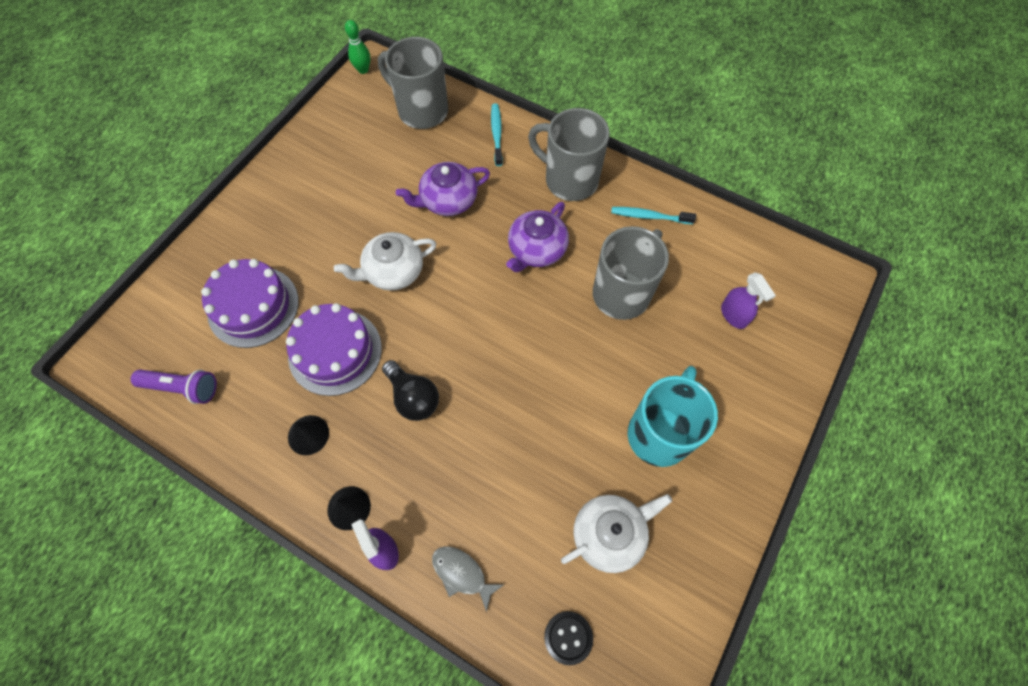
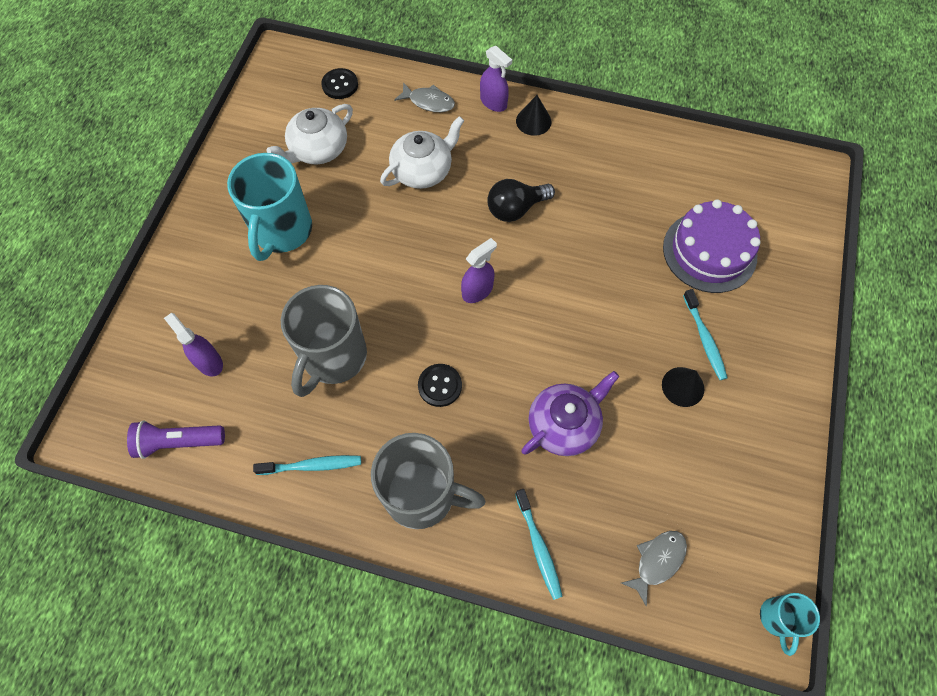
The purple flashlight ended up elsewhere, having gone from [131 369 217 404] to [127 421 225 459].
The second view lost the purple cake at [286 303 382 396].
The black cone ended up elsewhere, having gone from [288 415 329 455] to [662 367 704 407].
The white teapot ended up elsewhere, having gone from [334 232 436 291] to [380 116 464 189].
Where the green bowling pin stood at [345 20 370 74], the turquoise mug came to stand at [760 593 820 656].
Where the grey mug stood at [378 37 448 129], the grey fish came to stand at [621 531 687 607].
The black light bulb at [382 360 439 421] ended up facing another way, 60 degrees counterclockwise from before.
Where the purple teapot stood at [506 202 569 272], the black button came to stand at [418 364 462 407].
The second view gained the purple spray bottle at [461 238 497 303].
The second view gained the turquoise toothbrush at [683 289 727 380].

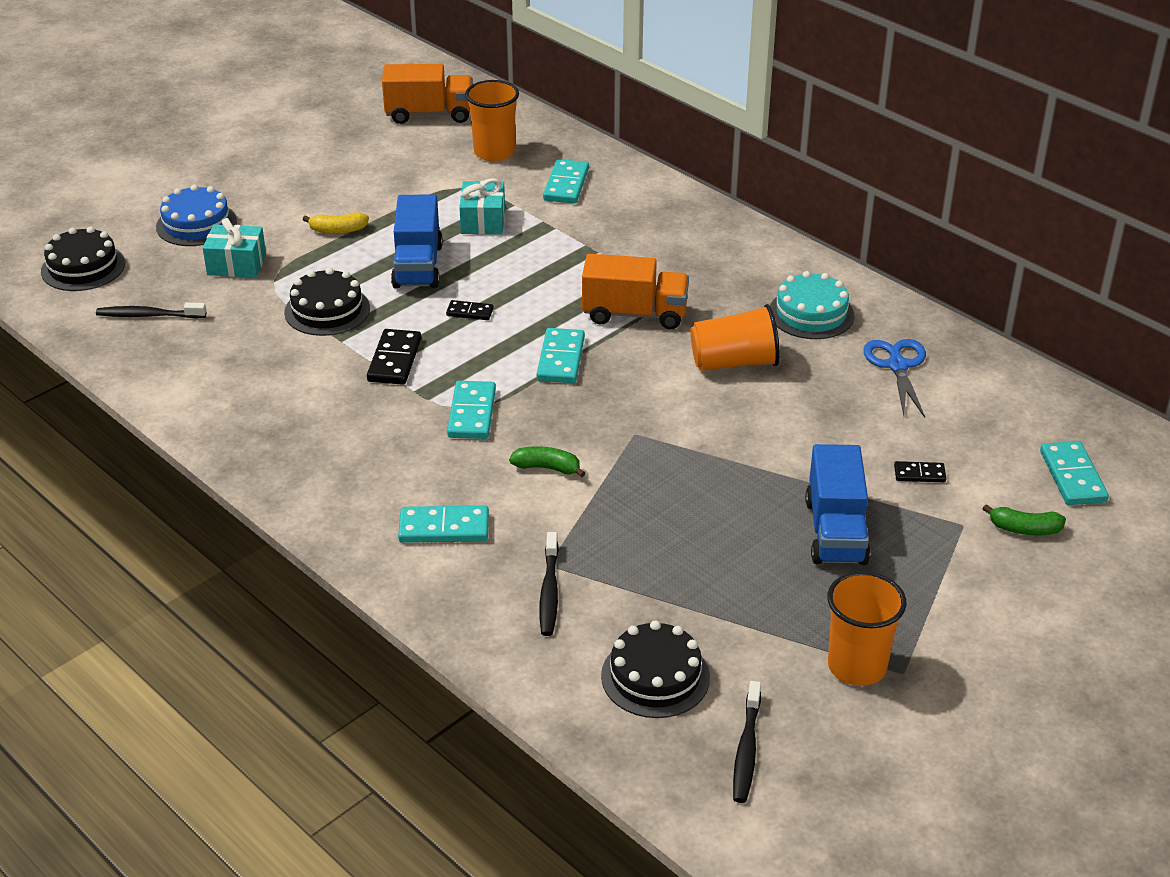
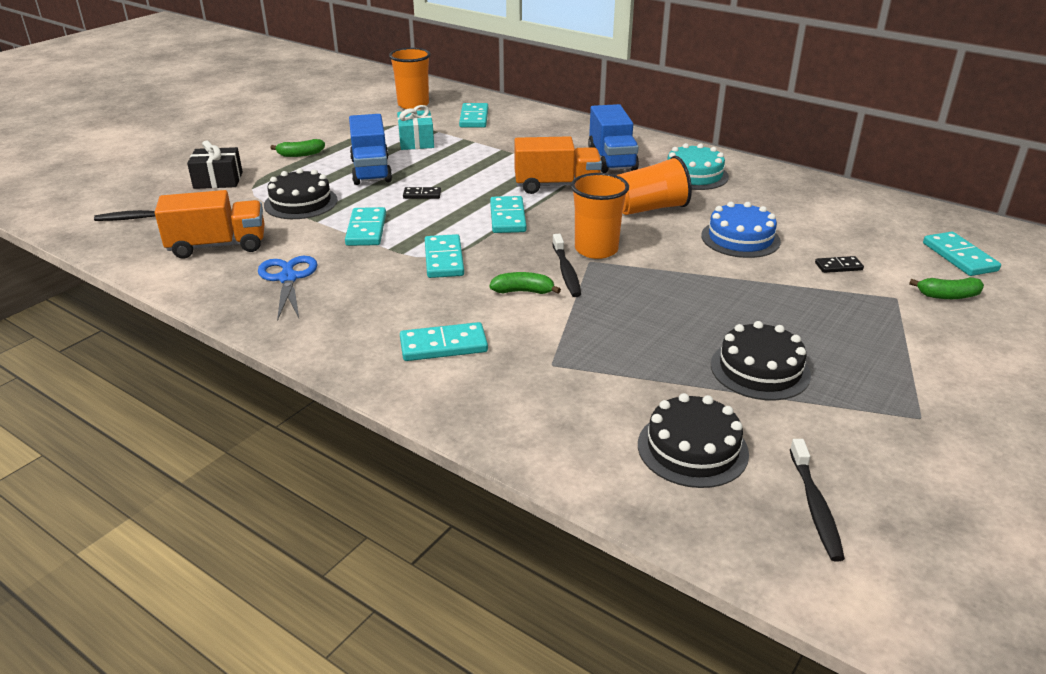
The black cake ended up elsewhere, having gone from [41 226 125 291] to [711 321 811 400].
The blue cake ended up elsewhere, having gone from [156 185 237 246] to [701 202 781 258].
What was the turquoise gift at [203 218 266 278] turned into the black gift at [187 140 243 189].
What was the yellow banana at [303 212 369 234] turned into the green banana at [270 139 325 157].
What was the black domino at [367 329 421 385] turned into the turquoise domino at [345 207 386 246].
The orange truck ended up elsewhere, having gone from [382 64 473 124] to [155 190 265 259].
The black toothbrush ended up elsewhere, having gone from [540 532 559 636] to [552 234 581 297].
The blue truck ended up elsewhere, having gone from [805 444 870 565] to [588 104 639 173].
The orange cup ended up elsewhere, having gone from [827 571 907 686] to [571 173 629 259].
The blue scissors ended up elsewhere, having gone from [863 339 926 418] to [258 256 317 321].

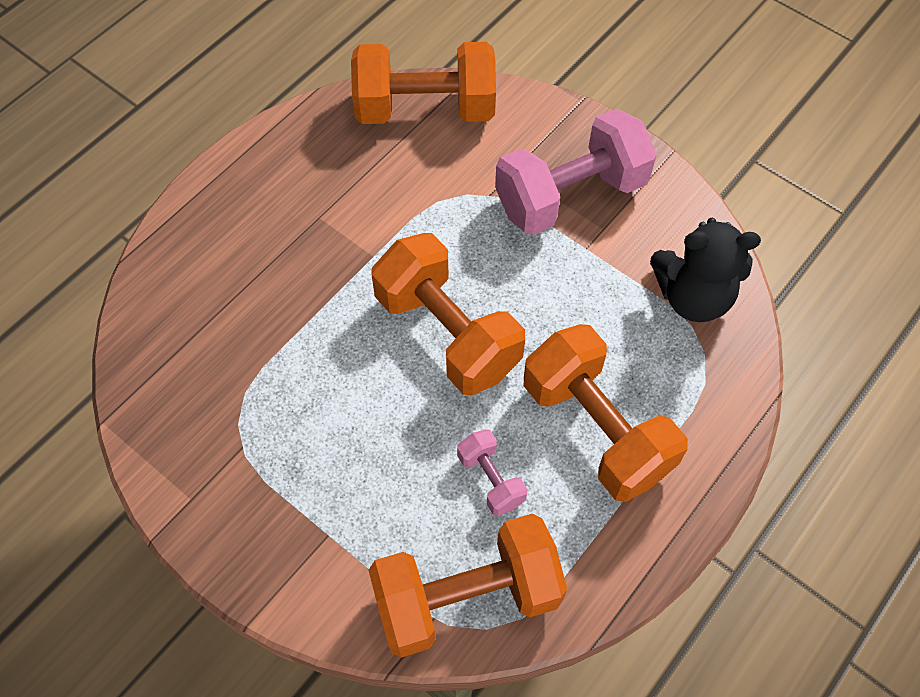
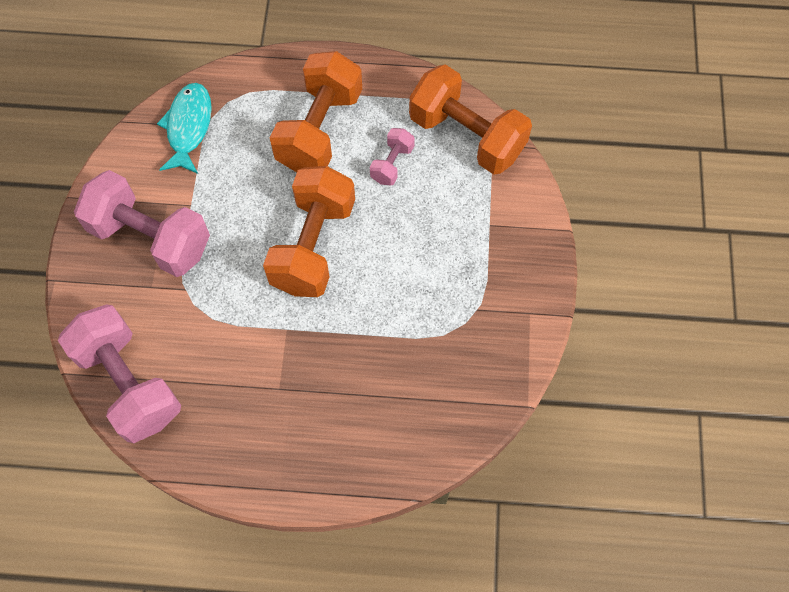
What was the orange dumbbell at [351 42 496 124] turned into the pink dumbbell at [58 305 181 443].
Where the black teddy bear stood at [650 218 761 322], the turquoise fish came to stand at [157 83 212 174].

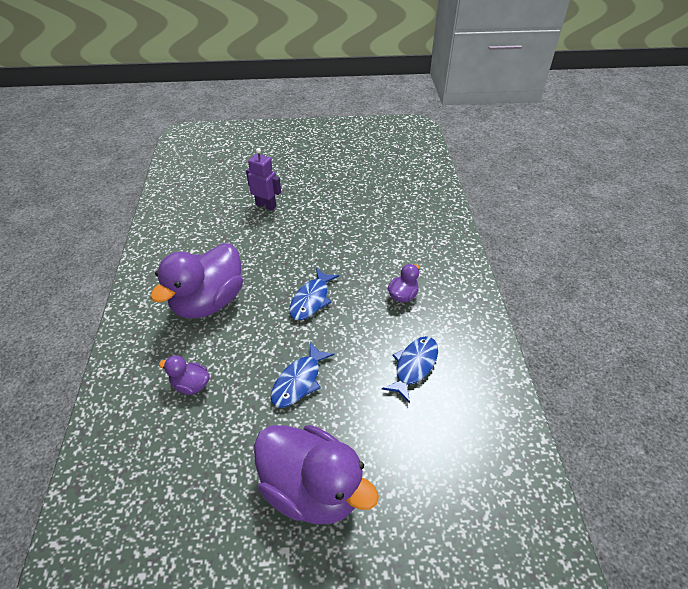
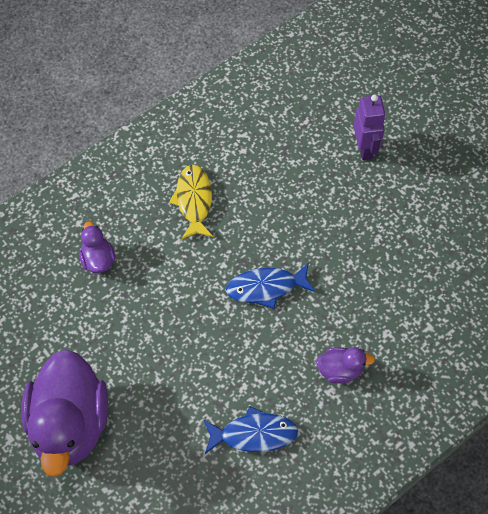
Where the purple duck stood at [150 243 243 318], the yellow fish came to stand at [169 164 213 239].
The second view lost the blue fish at [271 342 335 408].

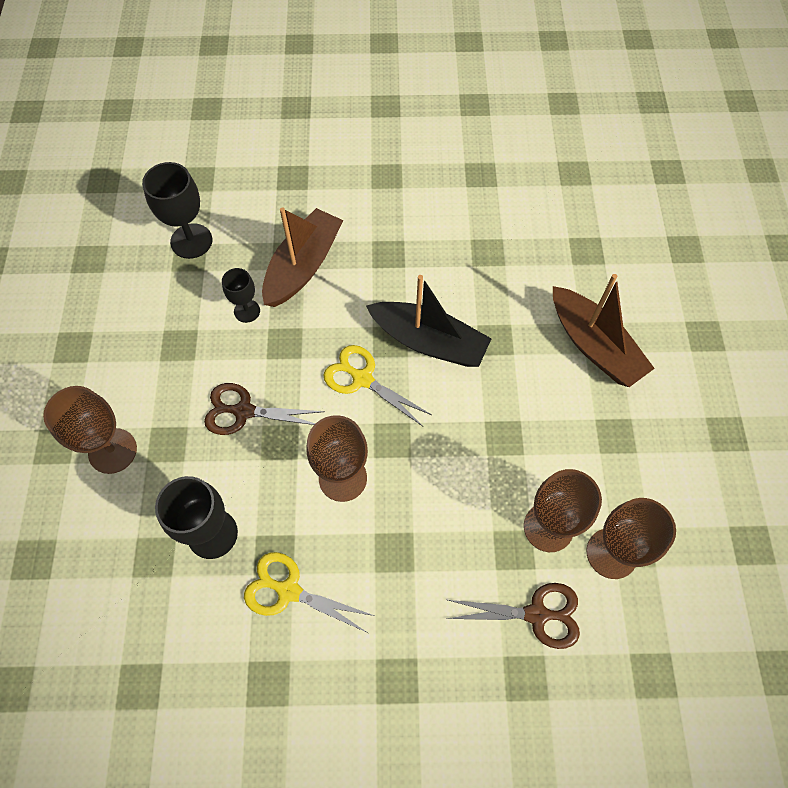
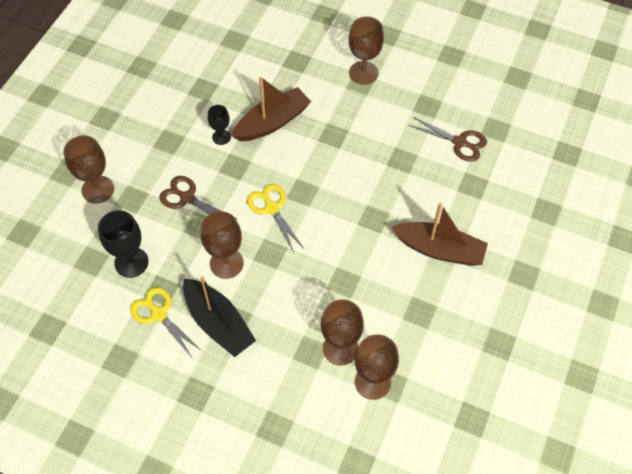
The second view lost the black goblet at [142 162 212 259].
The black boat ended up elsewhere, having gone from [366 275 492 367] to [183 276 256 357].
The brown scissors ended up elsewhere, having gone from [446 583 580 649] to [409 117 487 162].
The brown boat at [553 274 655 387] ended up facing another way, 60 degrees counterclockwise from before.
The second view gained the brown goblet at [349 16 384 85].

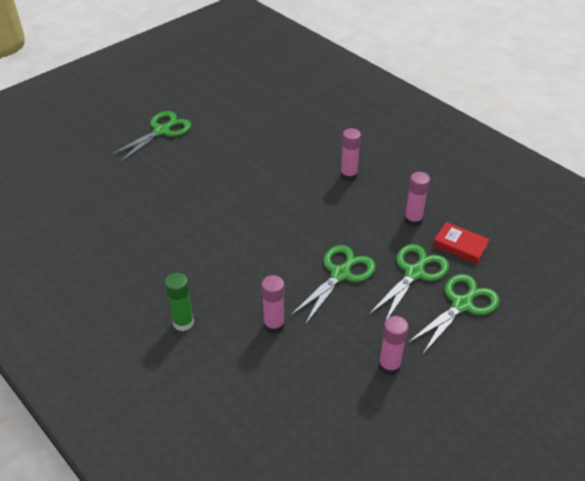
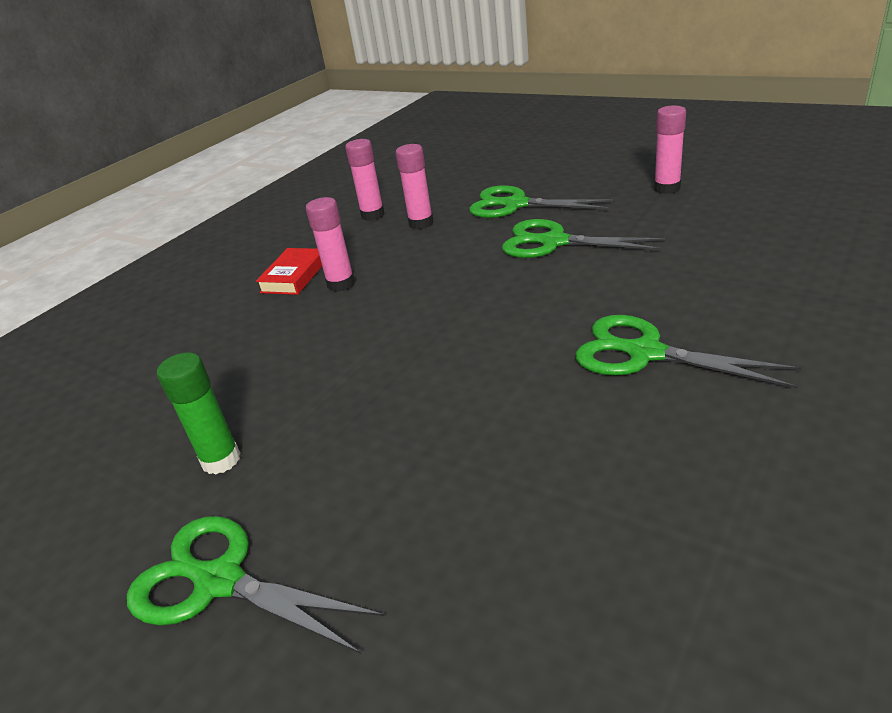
The green glue stick ended up elsewhere, having gone from [165 273 194 331] to [157 352 241 475].
The pink glue stick ended up elsewhere, having gone from [261 275 285 334] to [345 139 385 221].
The green scissors ended up elsewhere, having gone from [407 274 500 355] to [575 315 801 388].
The red book ended up elsewhere, having gone from [433 222 489 264] to [256 248 322 295].

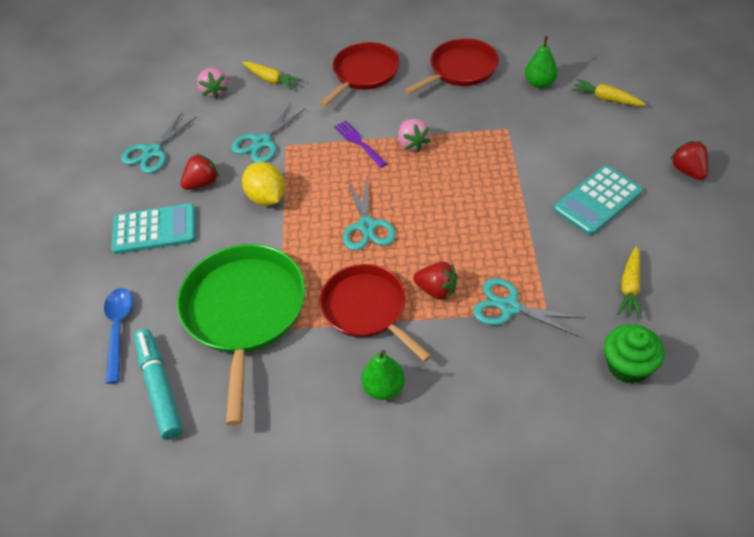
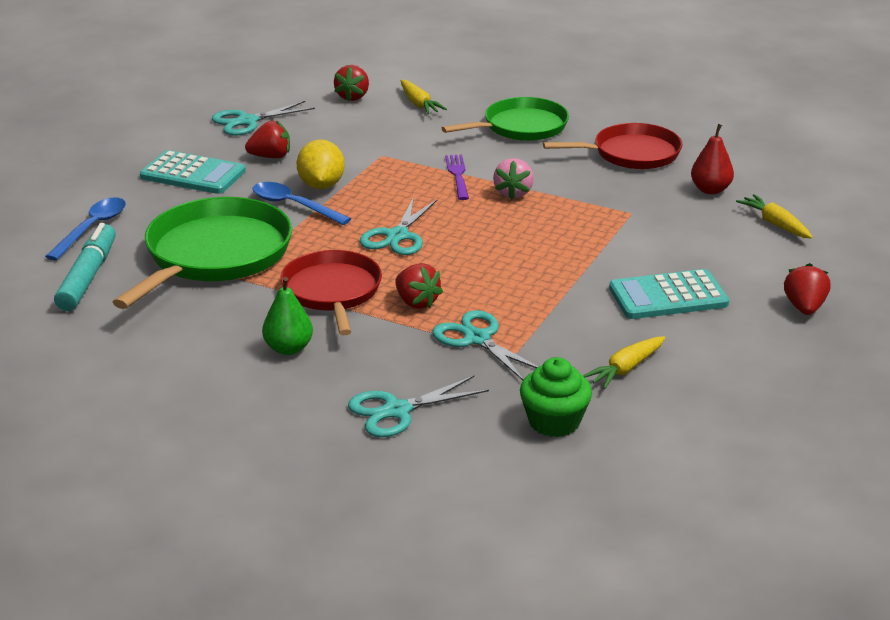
What was the pink strawberry at [197 68 228 99] turned into the red strawberry at [334 65 369 101].
The turquoise scissors ended up elsewhere, having gone from [231 103 306 163] to [348 376 489 437].
What was the red pan at [319 42 400 107] turned into the green pan at [442 97 569 141].
What was the green pear at [525 36 558 89] turned into the red pear at [691 124 734 194].
The second view gained the blue spoon at [252 182 351 225].

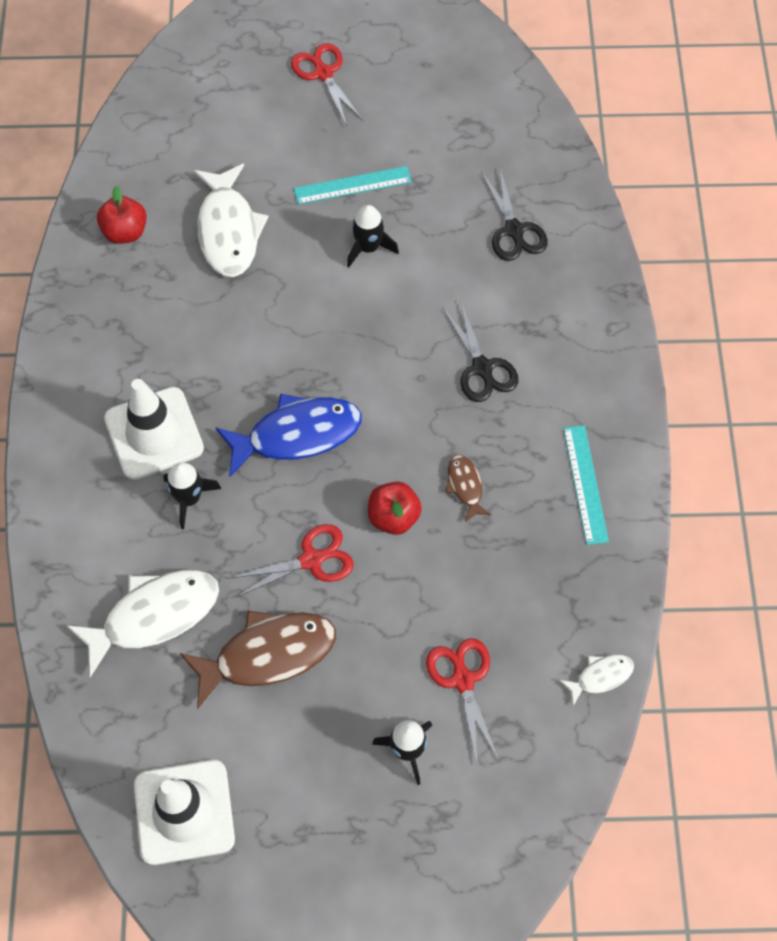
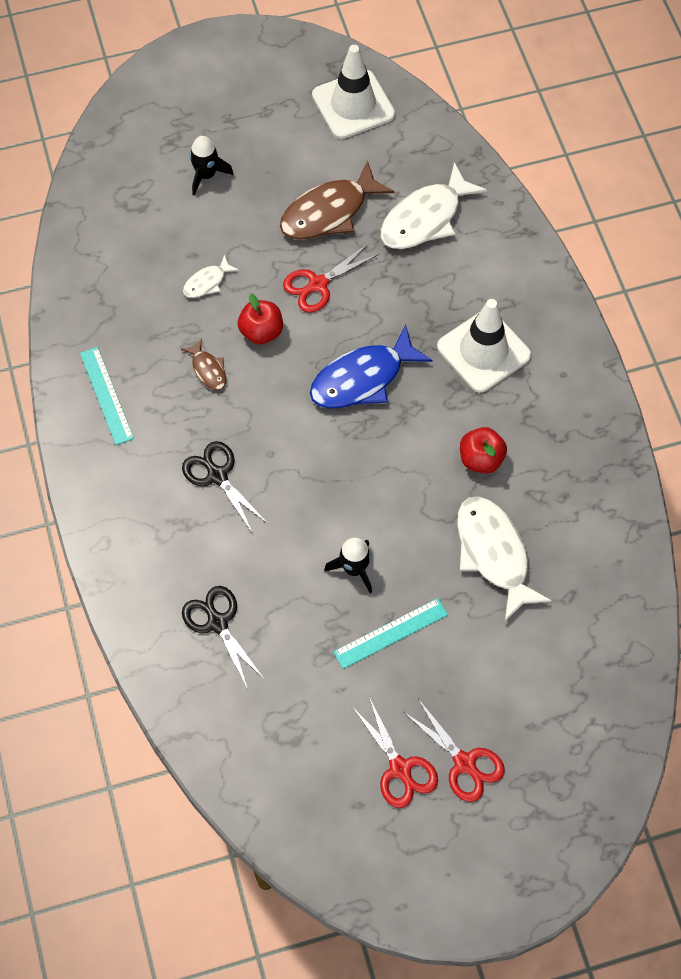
The red apple ended up elsewhere, having gone from [97 186 147 244] to [460 427 507 474].
The second view lost the black rocket at [163 462 221 529].
The red scissors ended up elsewhere, having gone from [426 638 499 763] to [353 697 438 808].
The white fish ended up elsewhere, having gone from [559 655 634 706] to [183 255 239 298].

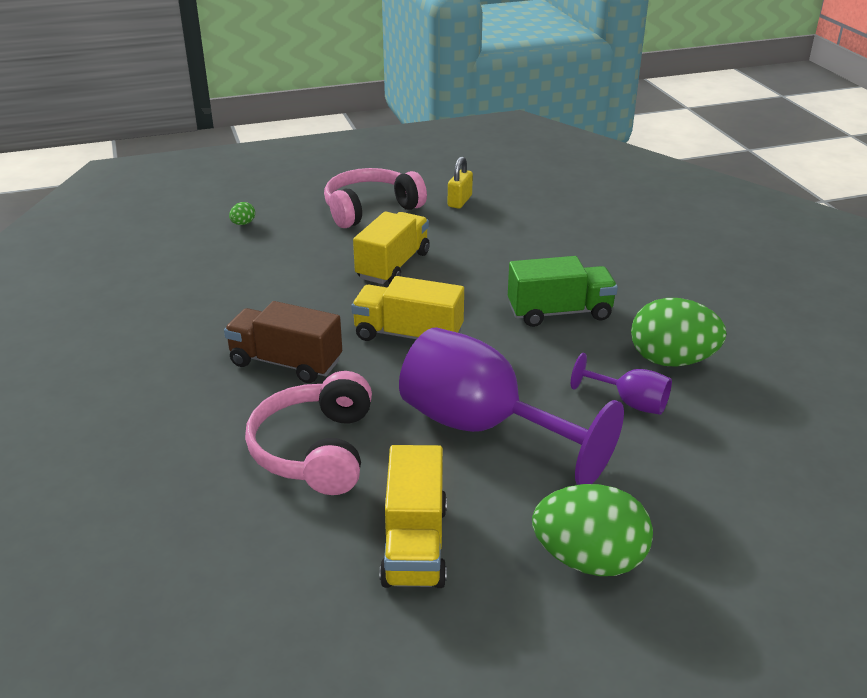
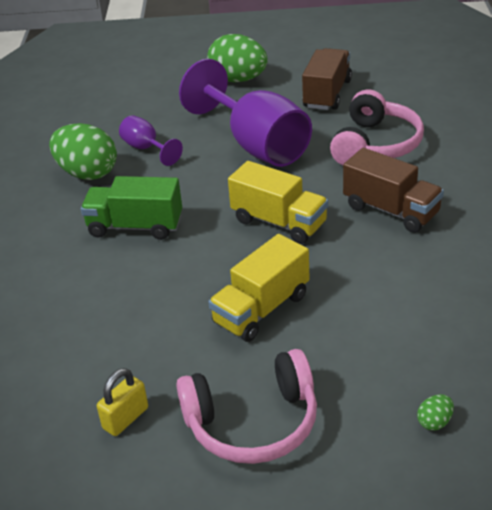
What was the yellow truck at [379 445 447 588] turned into the brown truck at [302 48 352 110].

